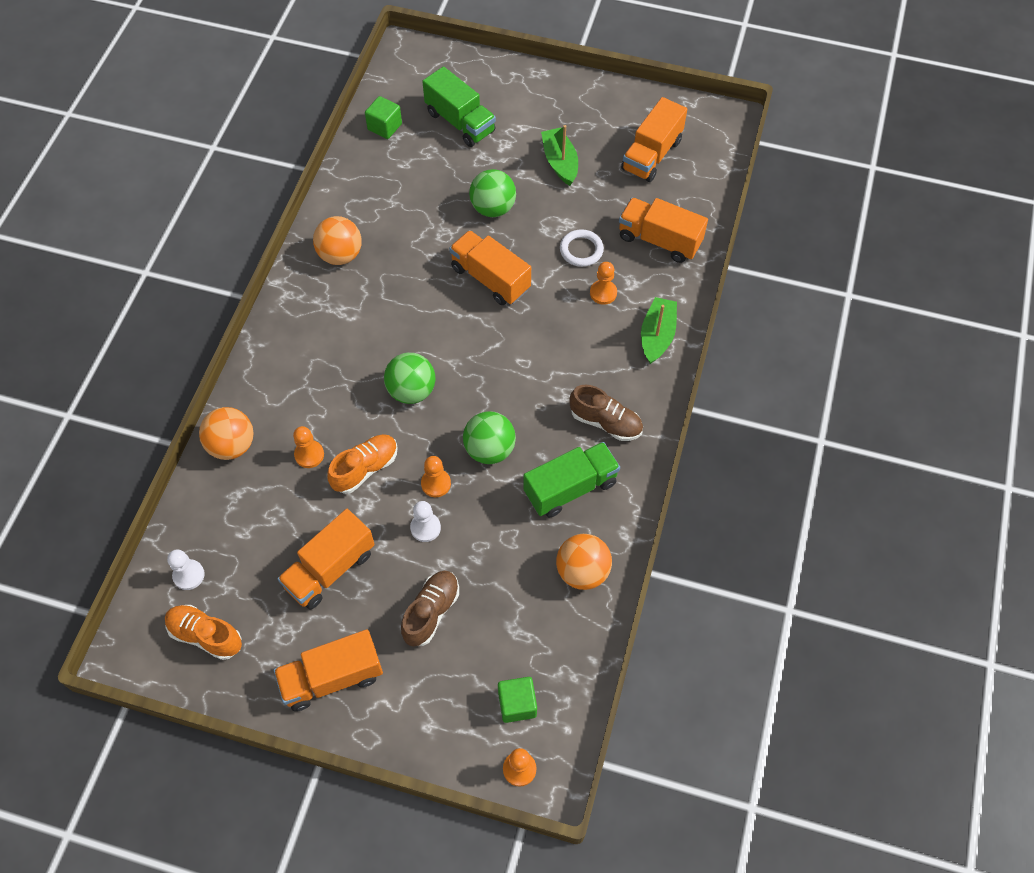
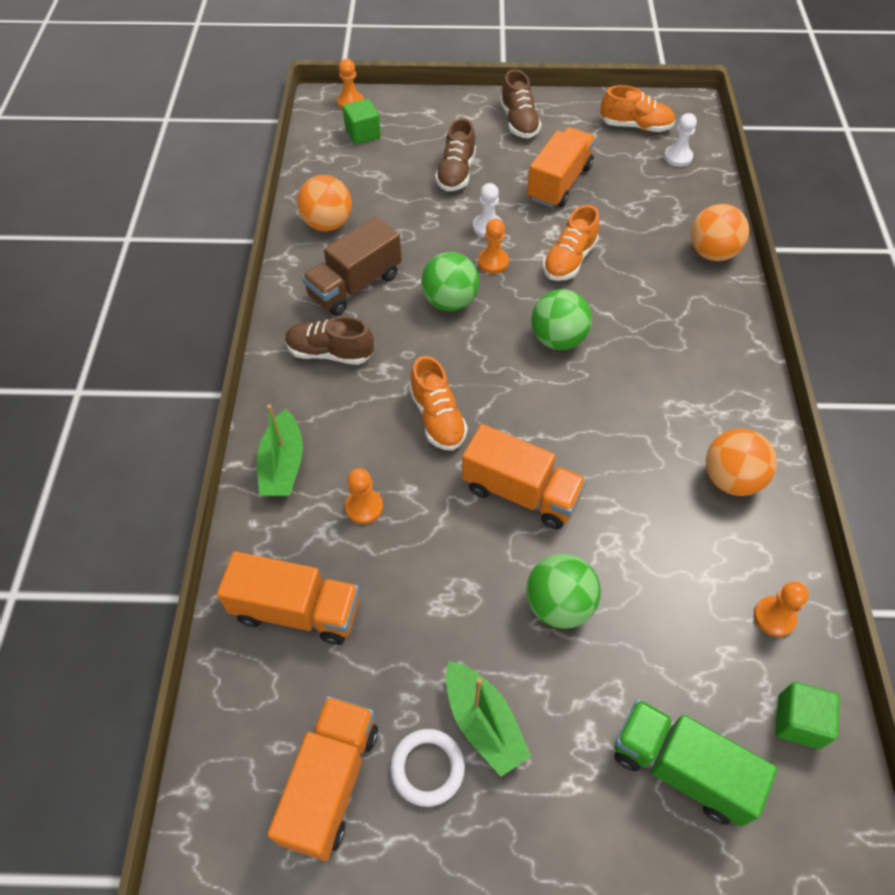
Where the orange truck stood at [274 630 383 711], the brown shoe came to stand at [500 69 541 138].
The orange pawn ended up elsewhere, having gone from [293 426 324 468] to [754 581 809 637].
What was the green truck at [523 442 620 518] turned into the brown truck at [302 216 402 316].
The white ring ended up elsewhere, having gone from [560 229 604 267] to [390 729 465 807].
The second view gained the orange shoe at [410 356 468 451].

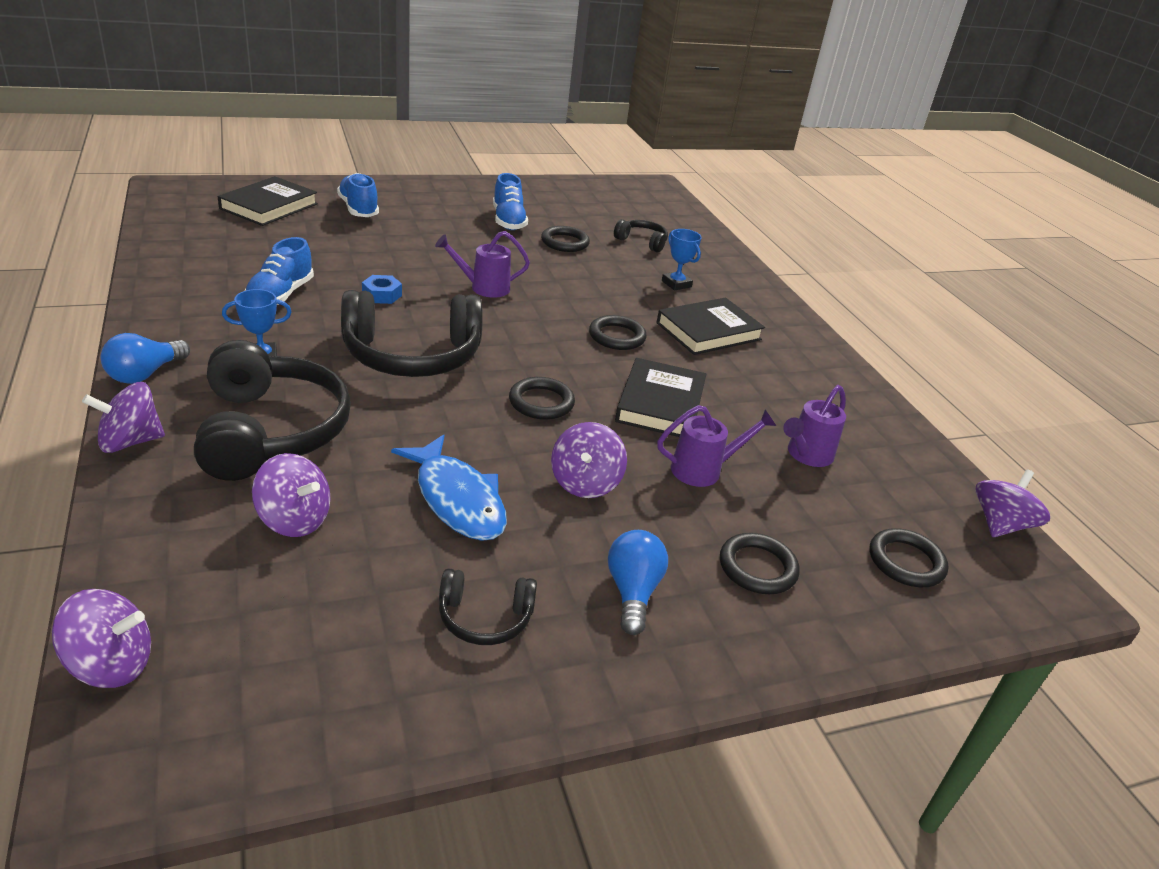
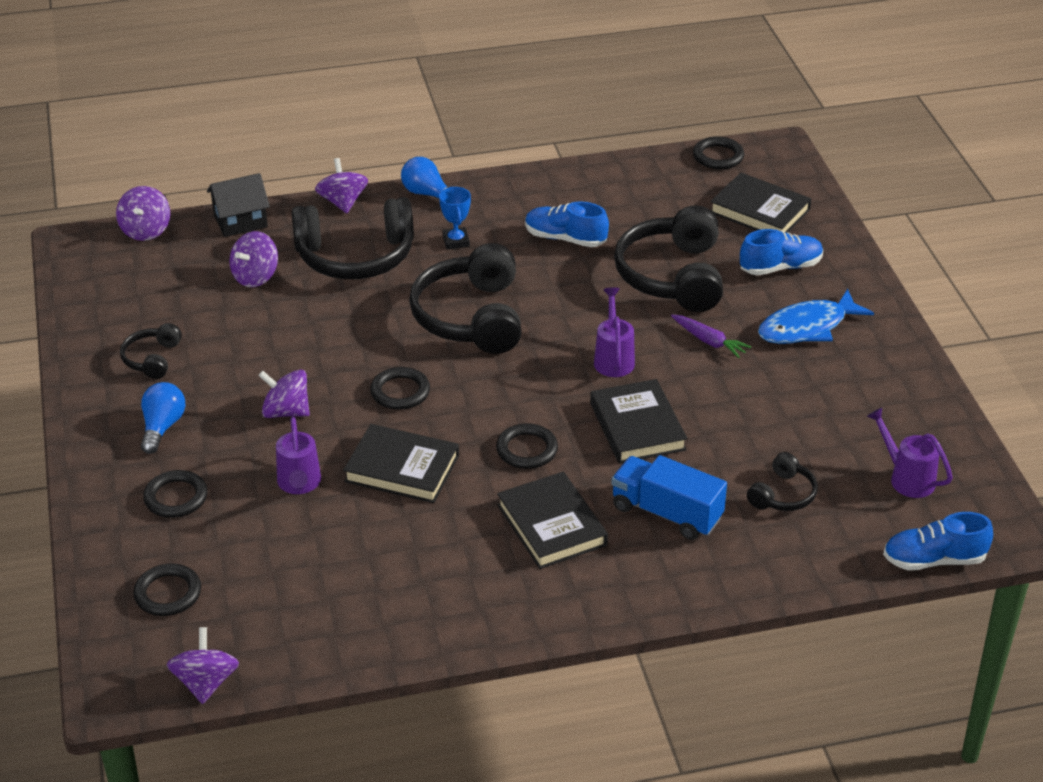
The second view lost the blue nut at [362 275 402 304].
The blue fish ended up elsewhere, having gone from [391 434 507 541] to [758 289 874 344].
The blue shoe ended up elsewhere, having gone from [493 173 528 230] to [883 512 993 570].
The black ring ended up elsewhere, having gone from [541 226 590 252] to [693 137 744 169].
The blue light bulb at [608 530 668 635] ended up facing another way, 90 degrees counterclockwise from before.
Where the blue trophy stood at [662 229 702 291], the blue truck came to stand at [611 455 727 540].
The purple watering can ended up elsewhere, having gone from [783 385 846 467] to [867 407 953 498].
The purple spinning top at [976 469 1050 537] ended up facing another way, 135 degrees counterclockwise from before.
The second view gained the black house at [207 173 270 237].
The second view gained the black book at [590 379 687 464].
The second view gained the black headphones at [614 205 723 312].
The second view gained the purple carrot at [671 315 751 358].

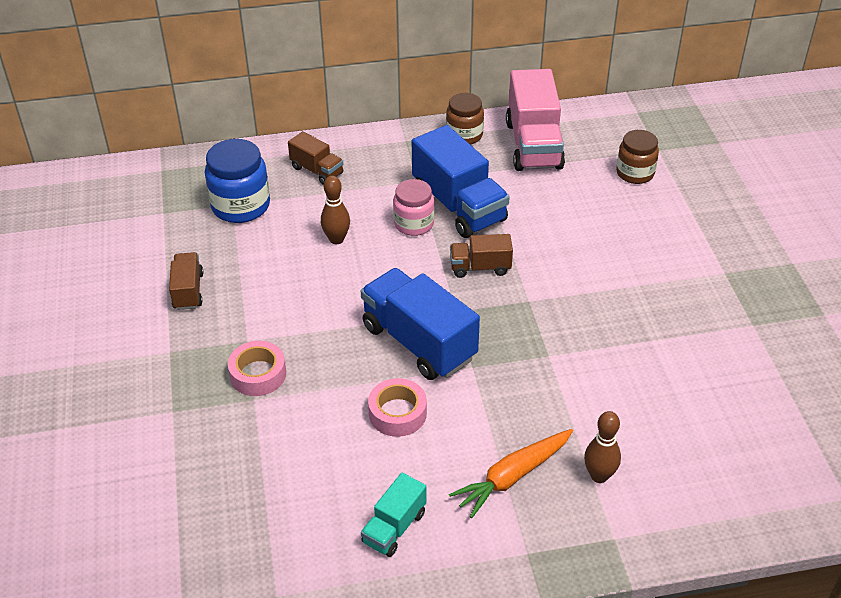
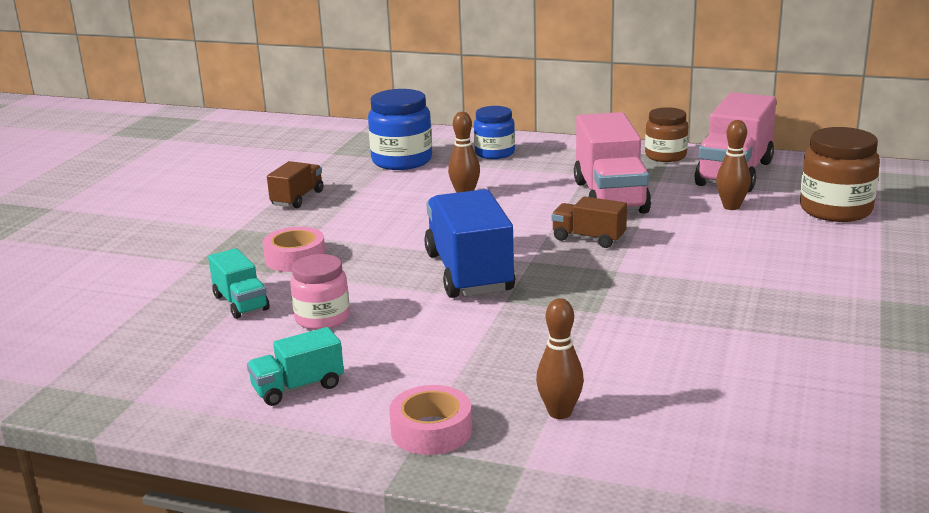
Where the brown truck stood at [288 131 343 185], the blue jar came to stand at [474 106 515 159].
The pink tape ended up elsewhere, having gone from [368 378 427 437] to [389 385 472 455].
The pink jar ended up elsewhere, having gone from [393 179 435 236] to [290 254 350 330].
What was the blue truck at [412 125 510 238] turned into the pink truck at [574 112 651 214].
The second view lost the orange carrot at [449 429 573 518].
The size of the brown jar at [616 130 659 184] changed by a factor of 1.50.
The second view gained the turquoise truck at [208 248 270 319].
The second view gained the brown bowling pin at [716 120 751 210].

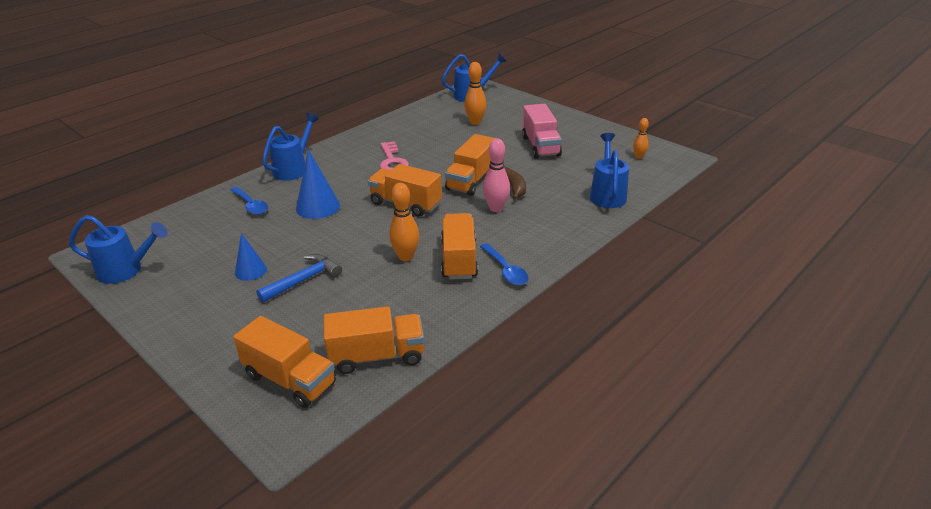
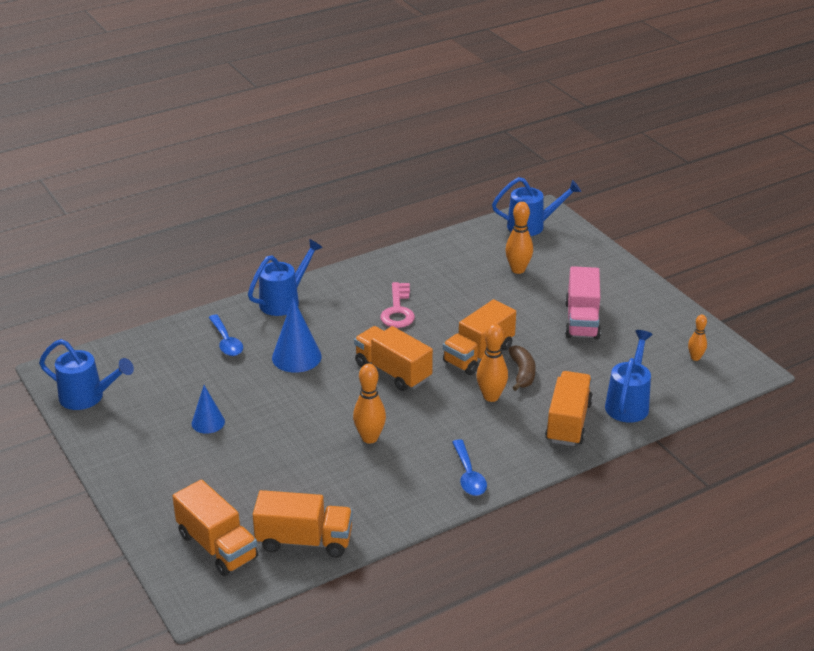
The second view lost the blue hammer at [256 254 342 303].
The orange truck ended up elsewhere, having gone from [441 213 478 279] to [545 371 593 446].
What was the pink bowling pin at [483 138 510 212] turned into the orange bowling pin at [477 324 508 402].

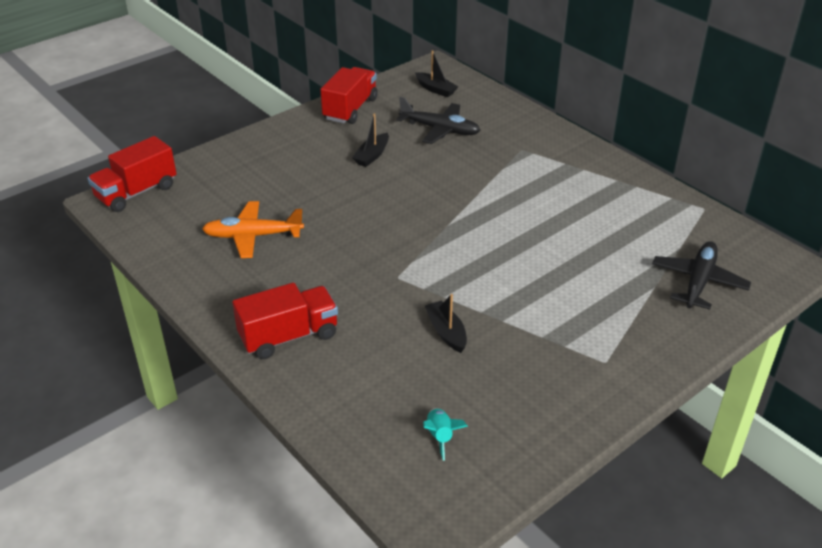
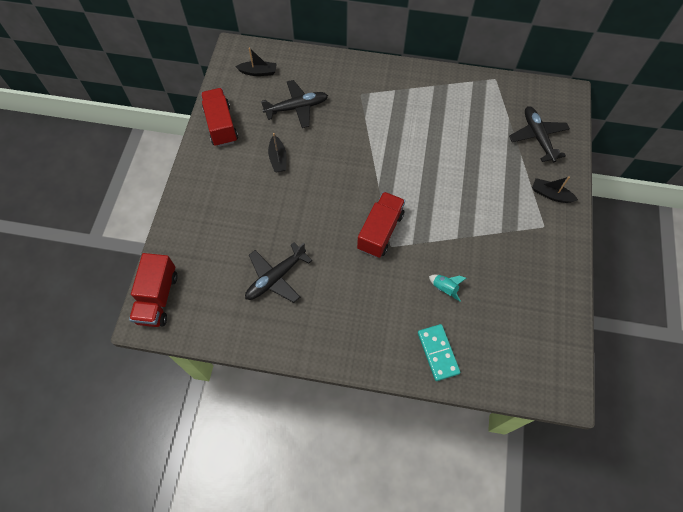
What was the orange plane at [202 201 304 258] turned into the black plane at [245 242 312 303].
The red truck ended up elsewhere, having gone from [232 283 338 359] to [357 192 405 258].
The turquoise rocket ended up elsewhere, having gone from [423 408 468 461] to [429 275 466 301].
The black boat ended up elsewhere, having gone from [425 294 467 353] to [532 176 578 203].
The second view gained the turquoise domino at [418 324 461 381].

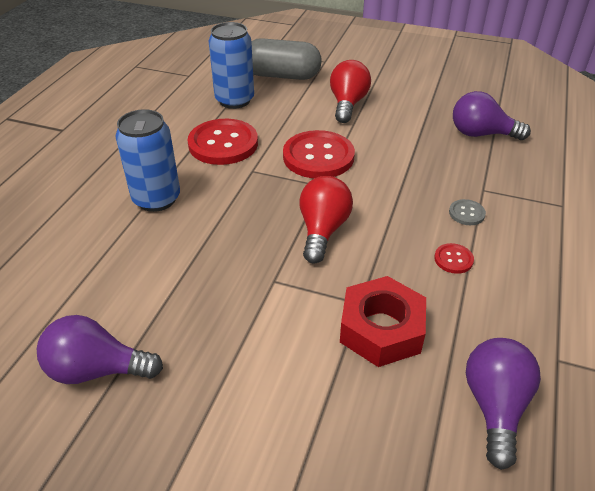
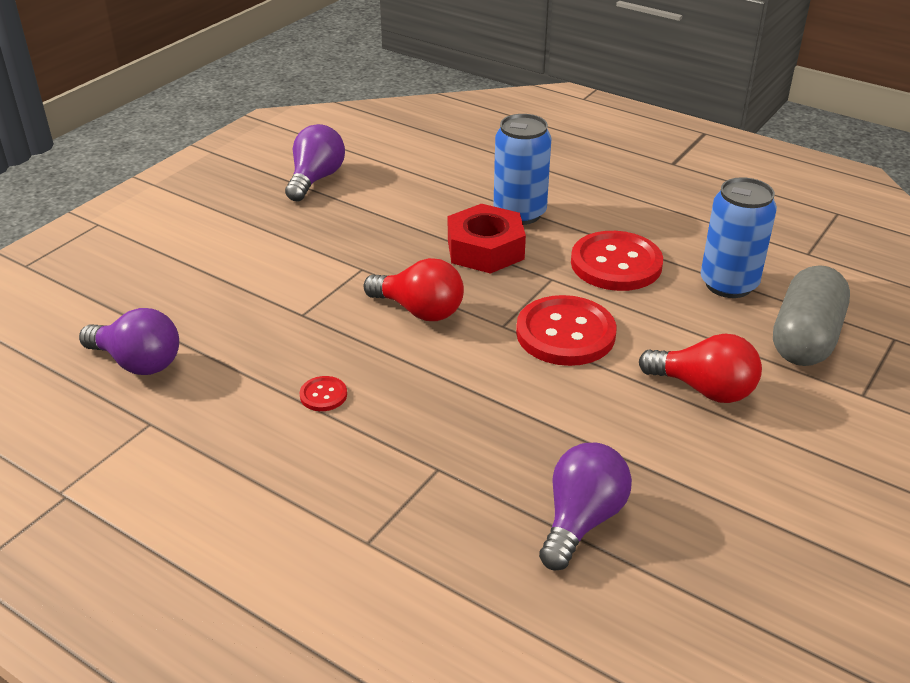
The red nut ended up elsewhere, having gone from [340 276 426 367] to [448 204 526 274].
The second view lost the grey button at [449 199 486 225].

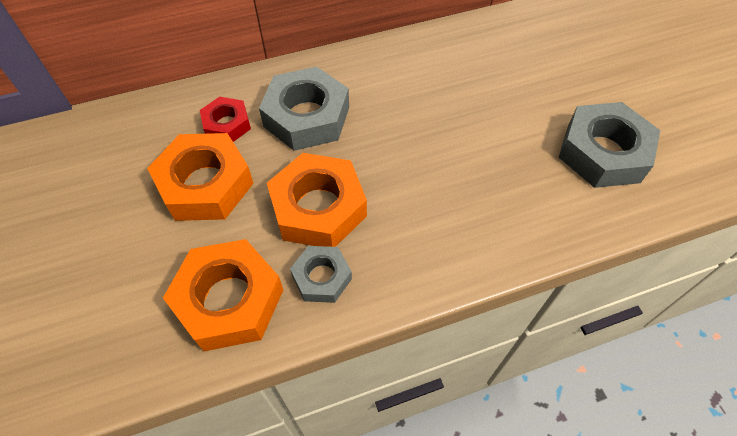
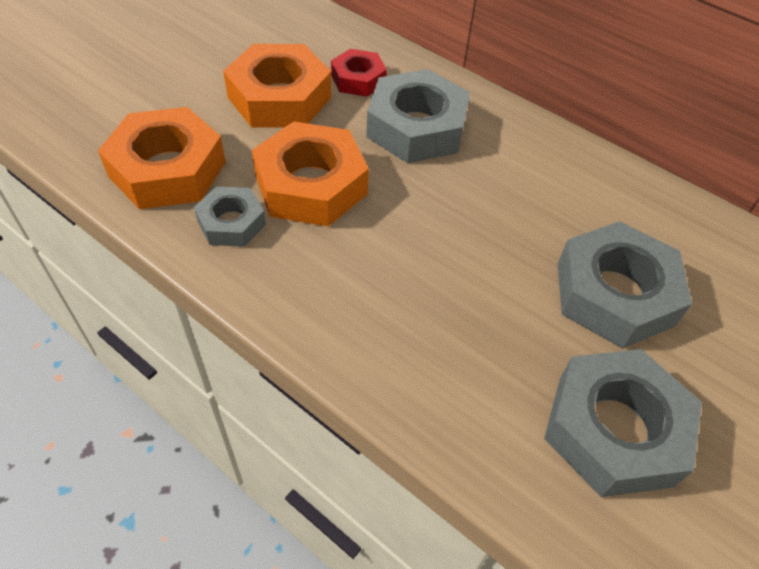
The second view gained the grey nut at [558 221 692 349].

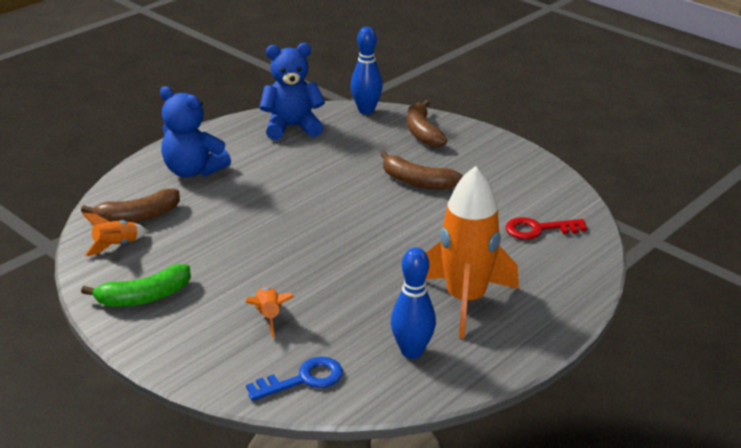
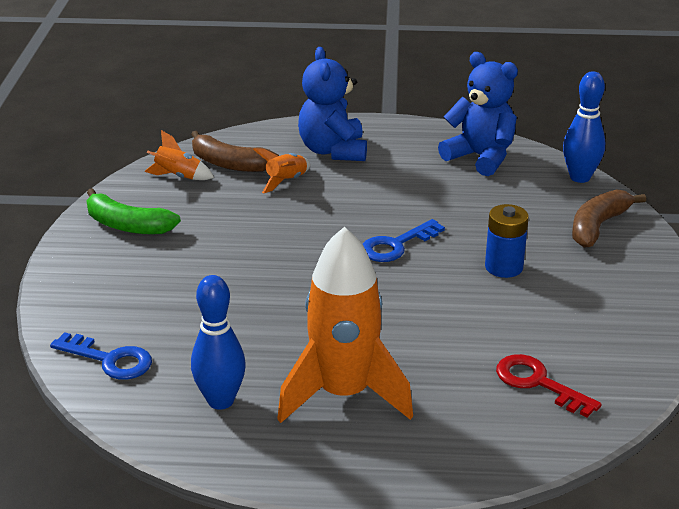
The orange rocket ended up elsewhere, having gone from [246 287 294 338] to [253 148 310 193].
Where the brown banana stood at [380 151 463 190], the blue battery came to stand at [485 204 529 278].
The second view gained the blue key at [363 219 445 262].

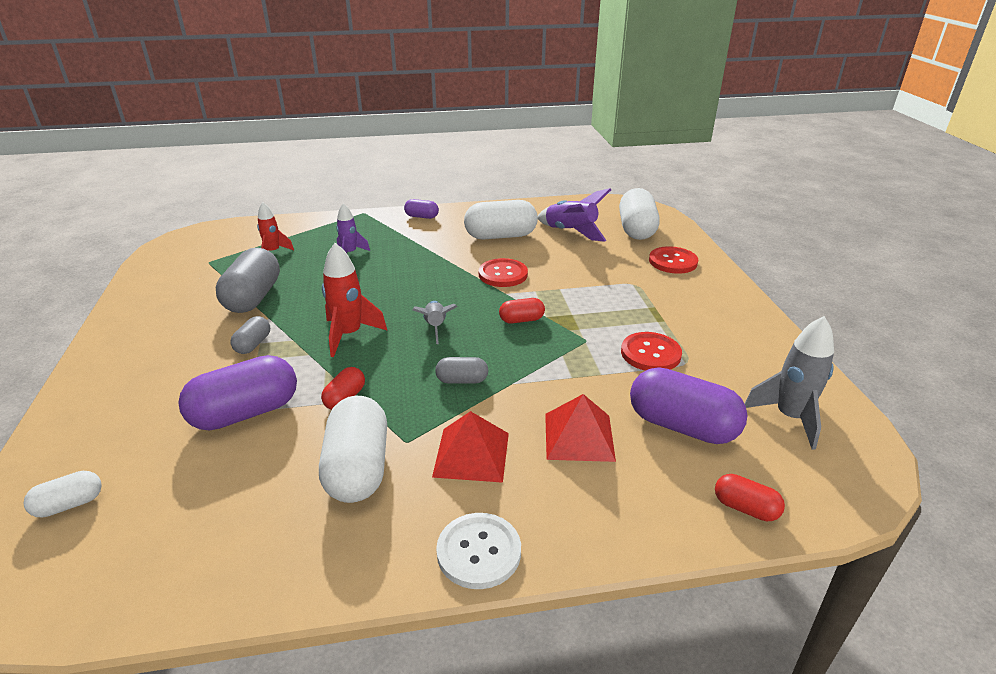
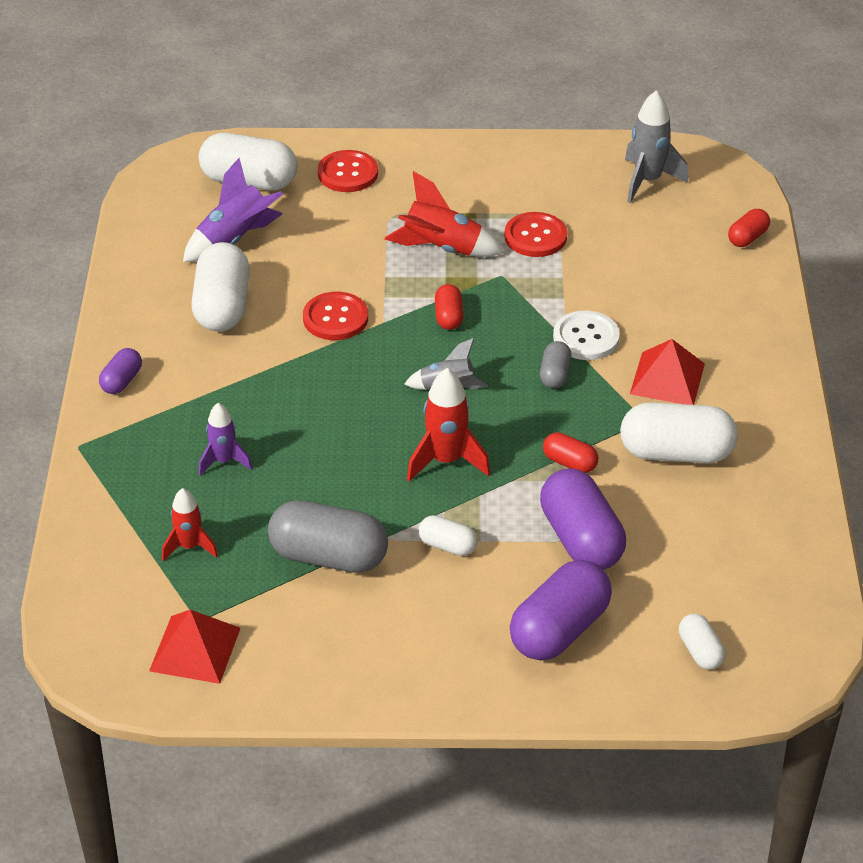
What was the grey capsule at [230 316 270 354] turned into the white capsule at [419 515 477 556].
The white button ended up elsewhere, having gone from [436 513 521 589] to [553 311 620 360].
The red pyramid ended up elsewhere, having gone from [545 394 616 462] to [149 610 241 684].
The purple capsule ended up elsewhere, having gone from [630 367 748 444] to [510 560 612 661].
The second view gained the red rocket at [385 171 504 257].

